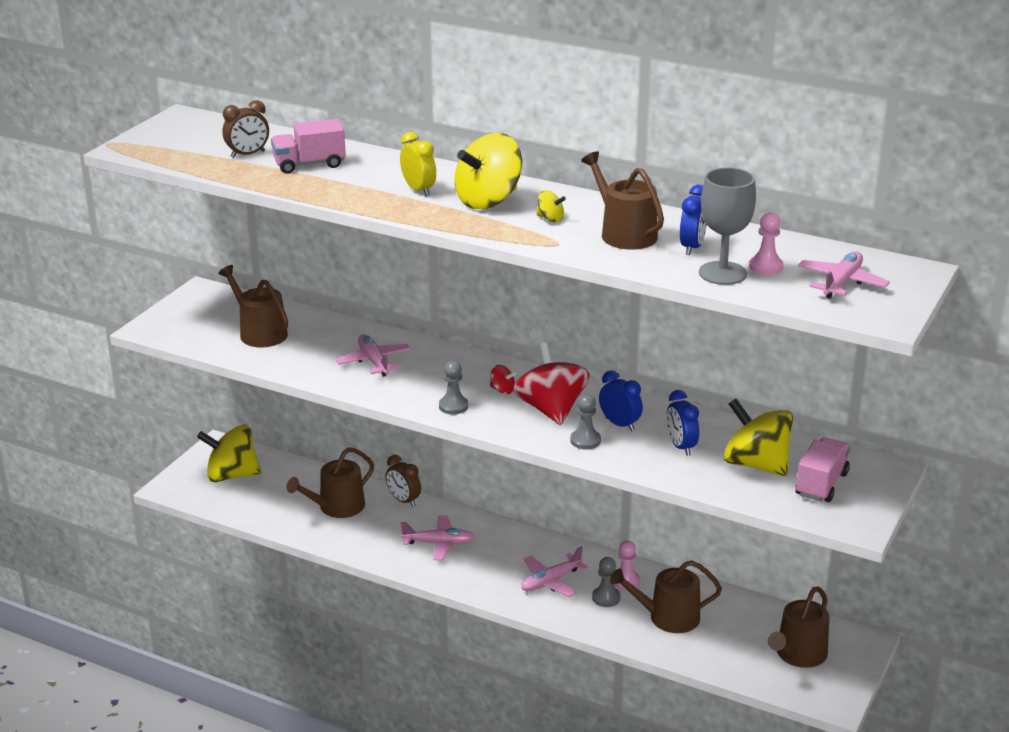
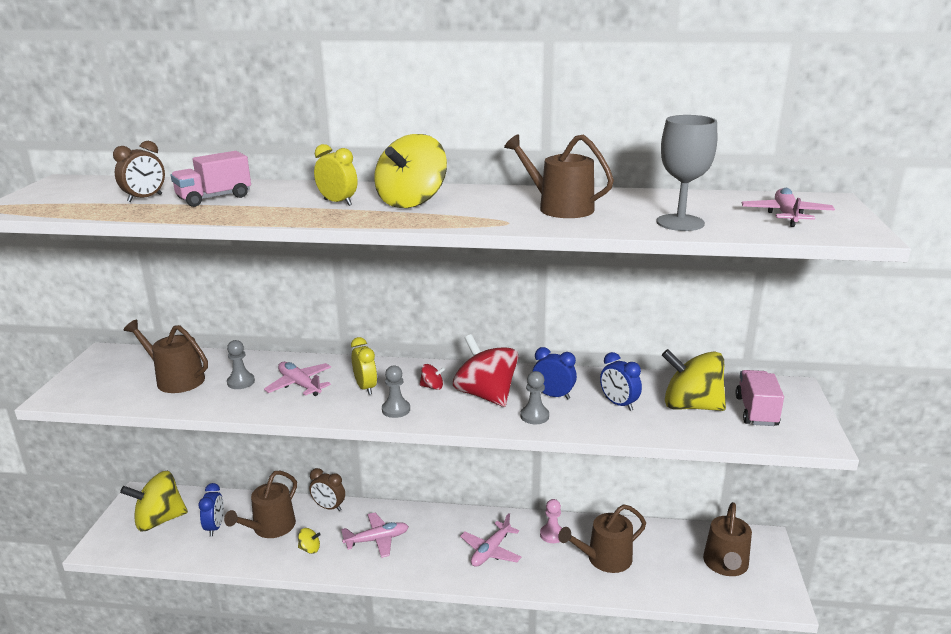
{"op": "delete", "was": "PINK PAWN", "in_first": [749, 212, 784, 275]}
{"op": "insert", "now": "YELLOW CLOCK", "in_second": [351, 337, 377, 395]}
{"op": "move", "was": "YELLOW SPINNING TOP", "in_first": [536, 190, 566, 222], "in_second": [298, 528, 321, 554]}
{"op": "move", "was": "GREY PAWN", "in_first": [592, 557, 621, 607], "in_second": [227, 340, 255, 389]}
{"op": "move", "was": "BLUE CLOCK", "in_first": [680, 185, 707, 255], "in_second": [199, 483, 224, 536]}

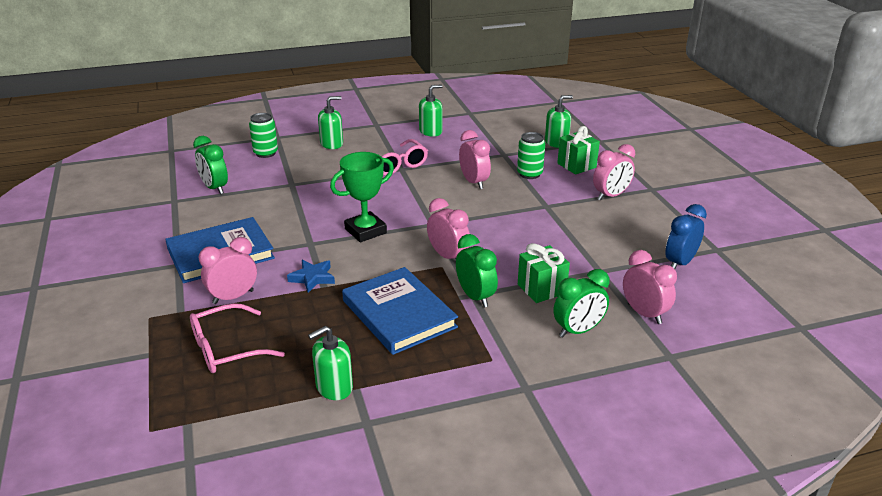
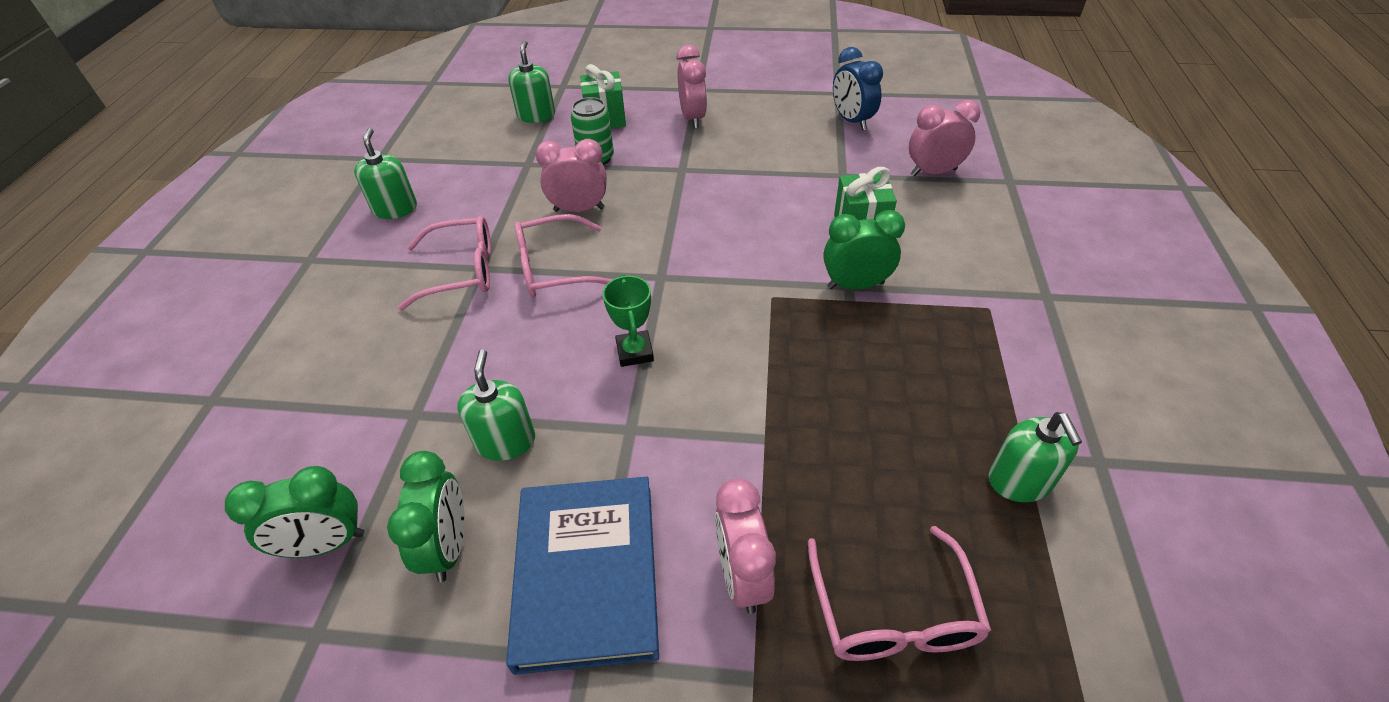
{"op": "delete", "was": "GREEN CAN", "in_first": [249, 113, 278, 158]}
{"op": "delete", "was": "BLUE STAR", "in_first": [287, 260, 335, 293]}
{"op": "delete", "was": "BLUE BOOK", "in_first": [342, 267, 458, 355]}
{"op": "delete", "was": "PINK CLOCK", "in_first": [427, 198, 470, 259]}
{"op": "insert", "now": "PINK GLASSES", "in_second": [514, 214, 611, 298]}
{"op": "move", "was": "GREEN SOAP DISPENSER", "in_first": [318, 96, 343, 149], "in_second": [457, 349, 535, 461]}
{"op": "move", "was": "GREEN CLOCK", "in_first": [553, 269, 610, 338], "in_second": [387, 451, 465, 582]}
{"op": "resize", "was": "GREEN TROPHY", "in_first": [330, 152, 394, 242], "in_second": [603, 274, 654, 367], "ratio": 0.65}

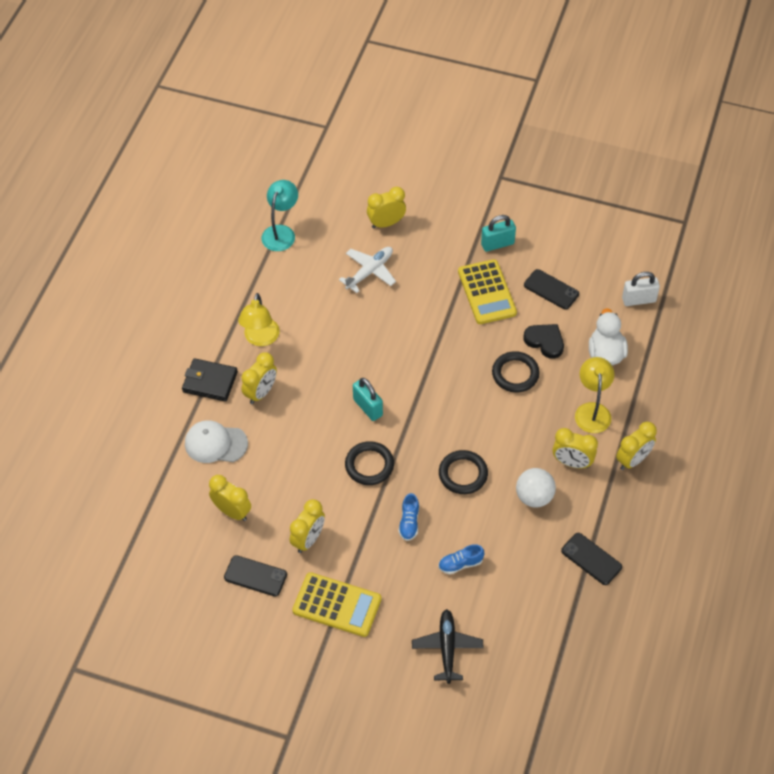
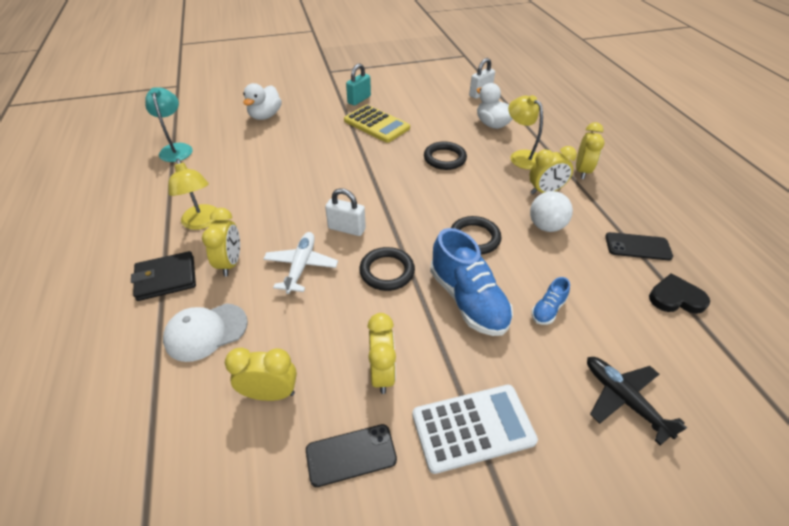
{"op": "delete", "was": "BLACK PHONE", "in_first": [524, 269, 579, 310]}
{"op": "move", "was": "WHITE PLANE", "in_first": [339, 247, 396, 293], "in_second": [263, 232, 338, 294]}
{"op": "move", "was": "BLACK HEART", "in_first": [523, 324, 564, 359], "in_second": [649, 273, 710, 314]}
{"op": "replace", "was": "YELLOW CLOCK", "now": "WHITE DUCK", "in_first": [367, 187, 406, 229], "in_second": [243, 83, 282, 120]}
{"op": "recolor", "was": "YELLOW CALCULATOR", "now": "WHITE CALCULATOR", "in_first": [292, 572, 381, 637], "in_second": [412, 385, 538, 474]}
{"op": "recolor", "was": "TURQUOISE PADLOCK", "now": "WHITE PADLOCK", "in_first": [353, 378, 383, 421], "in_second": [325, 188, 366, 236]}
{"op": "resize", "was": "BLUE SHOE", "in_first": [398, 493, 419, 541], "in_second": [430, 228, 513, 336], "ratio": 2.1}

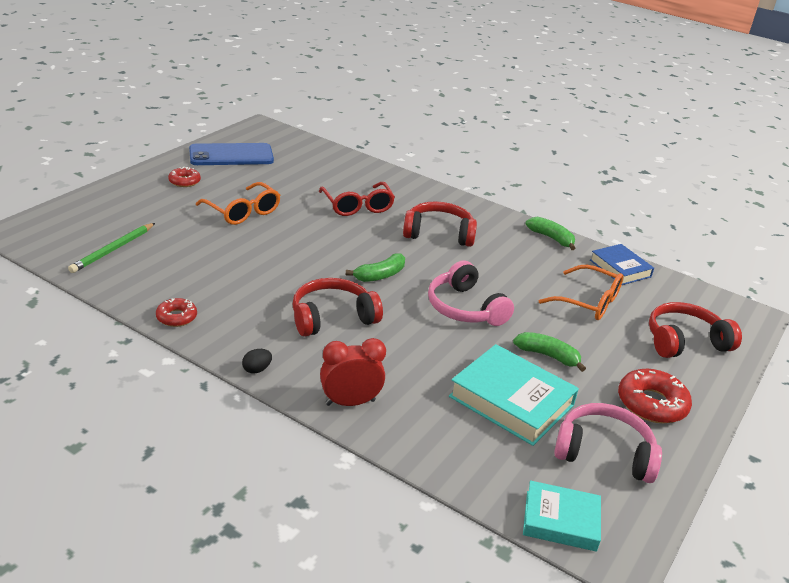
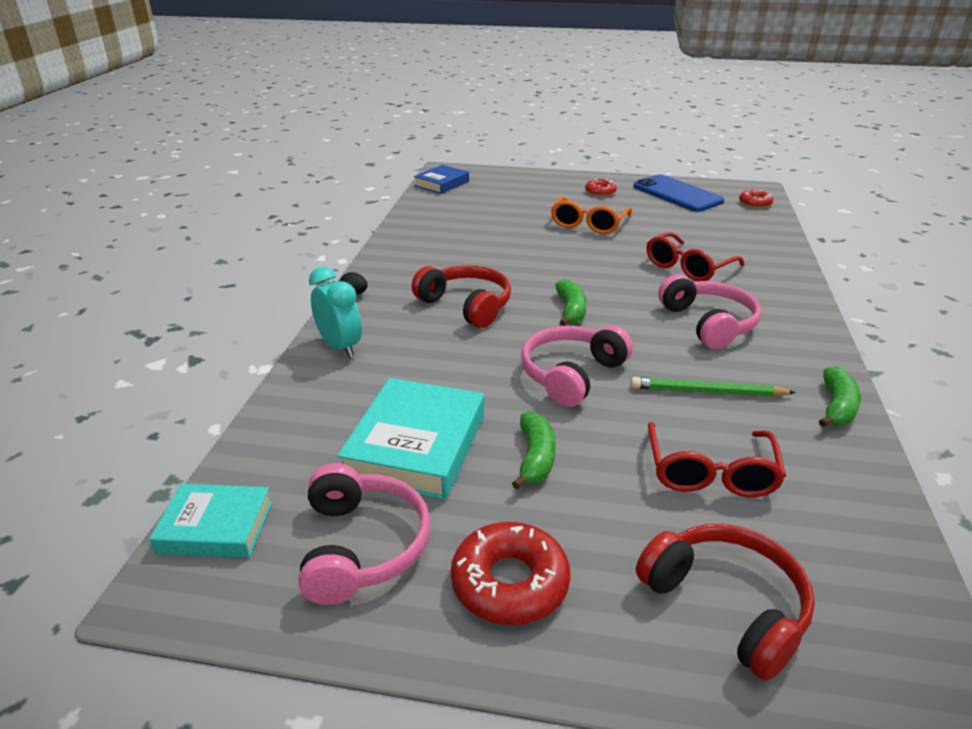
{"op": "move", "was": "GREEN PENCIL", "in_first": [68, 223, 155, 273], "in_second": [631, 377, 796, 397]}
{"op": "move", "was": "RED DONUT", "in_first": [156, 298, 197, 327], "in_second": [739, 189, 773, 208]}
{"op": "move", "was": "BLUE BOOK", "in_first": [590, 244, 654, 285], "in_second": [414, 165, 469, 194]}
{"op": "recolor", "was": "RED CLOCK", "now": "TURQUOISE CLOCK", "in_first": [320, 338, 386, 406], "in_second": [309, 267, 362, 358]}
{"op": "recolor", "was": "RED HEADPHONES", "now": "PINK HEADPHONES", "in_first": [403, 201, 477, 247], "in_second": [658, 274, 761, 349]}
{"op": "recolor", "was": "ORANGE GLASSES", "now": "RED GLASSES", "in_first": [539, 265, 623, 320], "in_second": [648, 422, 786, 497]}
{"op": "rotate", "was": "GREEN BANANA", "in_first": [346, 253, 405, 282], "in_second": [555, 279, 587, 326], "clockwise": -120}
{"op": "rotate", "was": "TURQUOISE BOOK", "in_first": [523, 480, 601, 552], "in_second": [149, 484, 272, 558], "clockwise": -75}

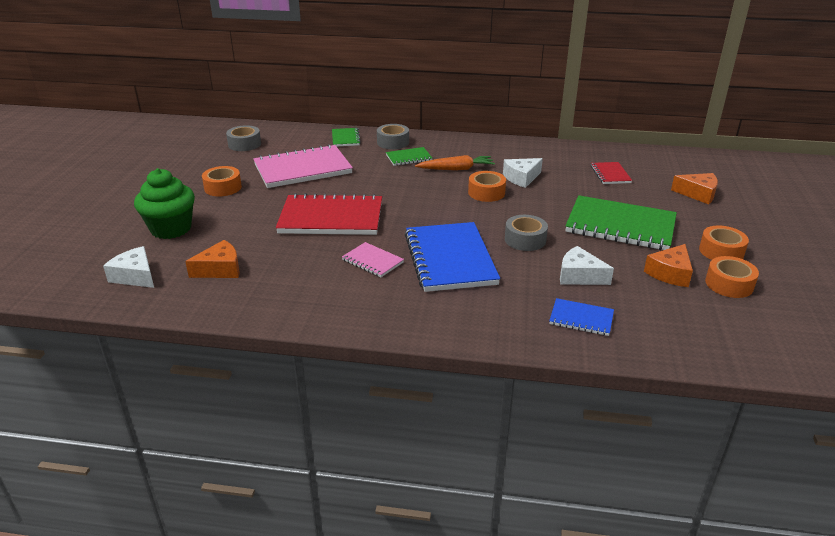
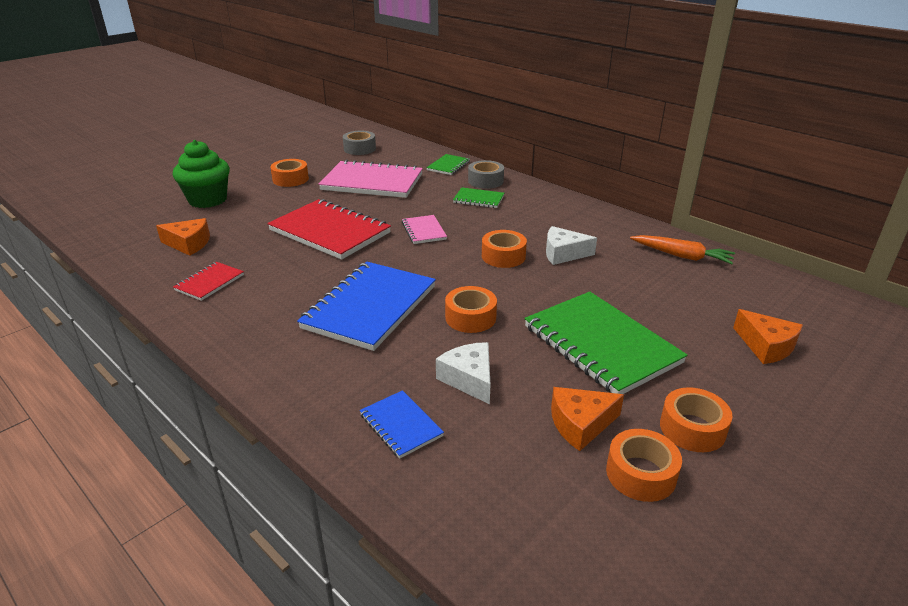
{"op": "delete", "was": "WHITE CHEESE", "in_first": [103, 246, 154, 288]}
{"op": "move", "was": "PINK NOTEBOOK", "in_first": [342, 242, 404, 277], "in_second": [402, 215, 447, 244]}
{"op": "move", "was": "ORANGE CARROT", "in_first": [415, 155, 495, 171], "in_second": [630, 235, 735, 264]}
{"op": "move", "was": "RED NOTEBOOK", "in_first": [591, 162, 632, 184], "in_second": [173, 262, 244, 301]}
{"op": "recolor", "was": "GREY TAPE", "now": "ORANGE TAPE", "in_first": [505, 215, 548, 251], "in_second": [445, 286, 497, 333]}

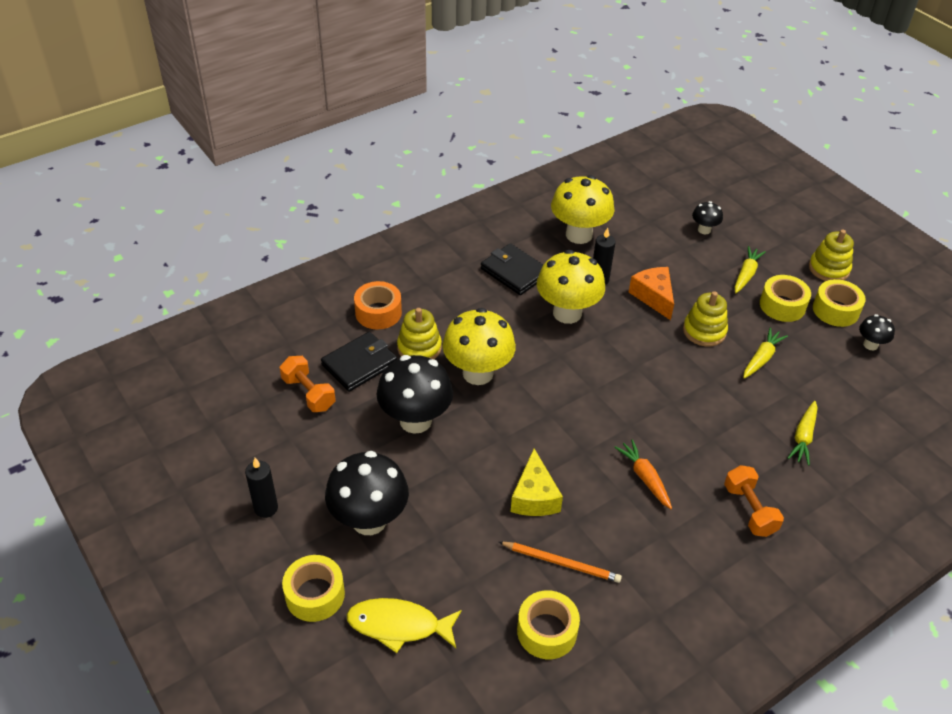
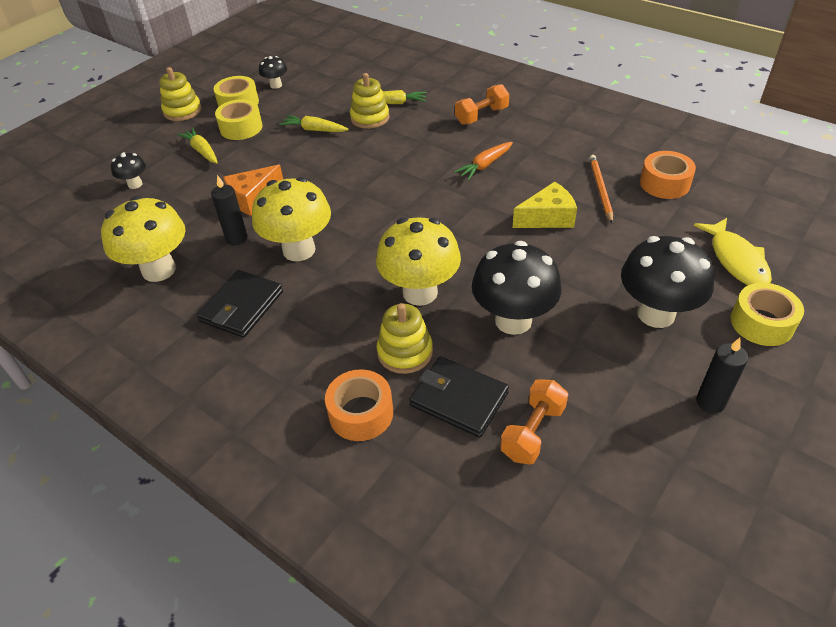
{"op": "move", "was": "YELLOW STACKING TOY", "in_first": [683, 291, 728, 346], "in_second": [350, 73, 389, 129]}
{"op": "recolor", "was": "YELLOW TAPE", "now": "ORANGE TAPE", "in_first": [517, 590, 580, 659], "in_second": [640, 151, 696, 199]}
{"op": "rotate", "was": "YELLOW CARROT", "in_first": [735, 246, 766, 293], "in_second": [177, 128, 218, 164], "clockwise": 45}

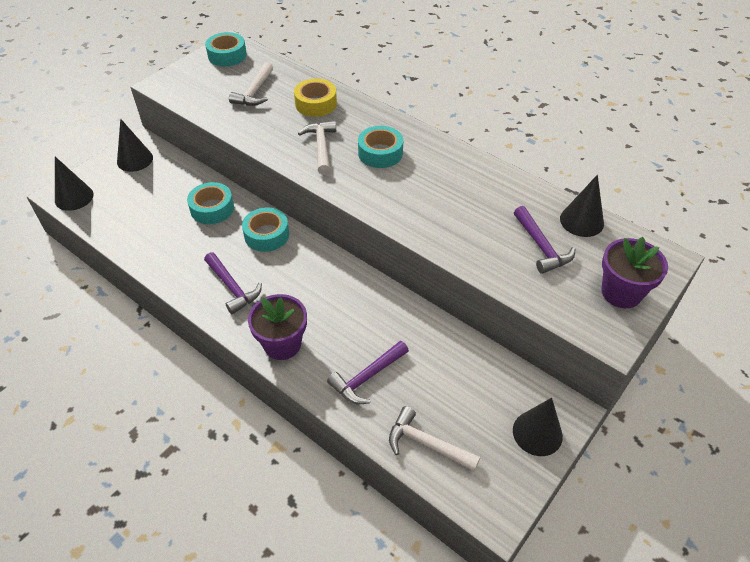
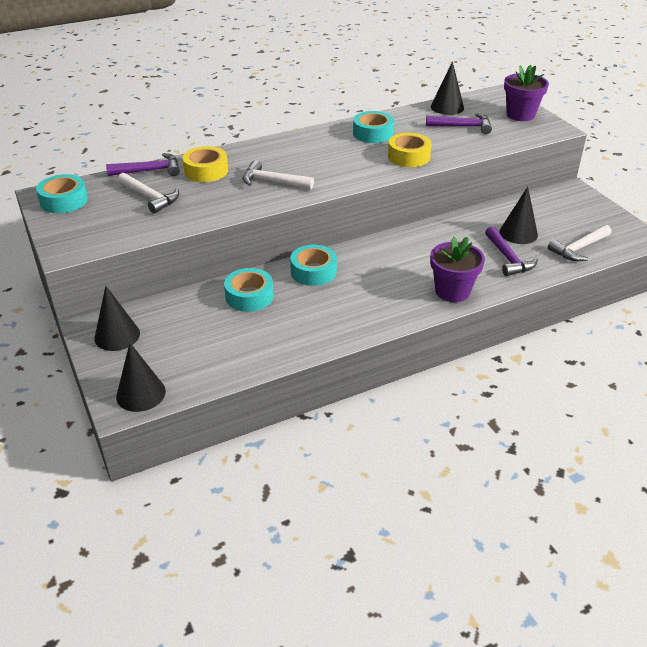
{"op": "insert", "now": "YELLOW TAPE", "in_second": [388, 133, 432, 167]}
{"op": "move", "was": "PURPLE HAMMER", "in_first": [204, 252, 262, 314], "in_second": [106, 153, 180, 176]}
{"op": "move", "was": "TURQUOISE TAPE", "in_first": [358, 126, 403, 168], "in_second": [353, 111, 394, 143]}
{"op": "move", "was": "BLACK CONE", "in_first": [513, 398, 563, 456], "in_second": [499, 187, 538, 244]}

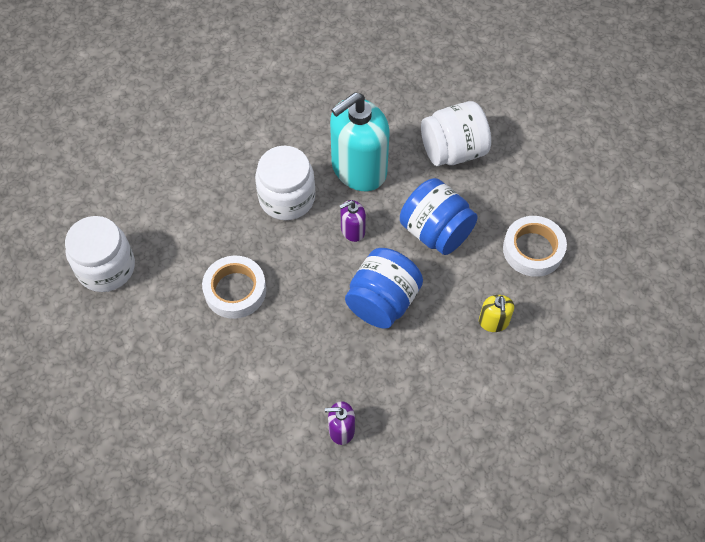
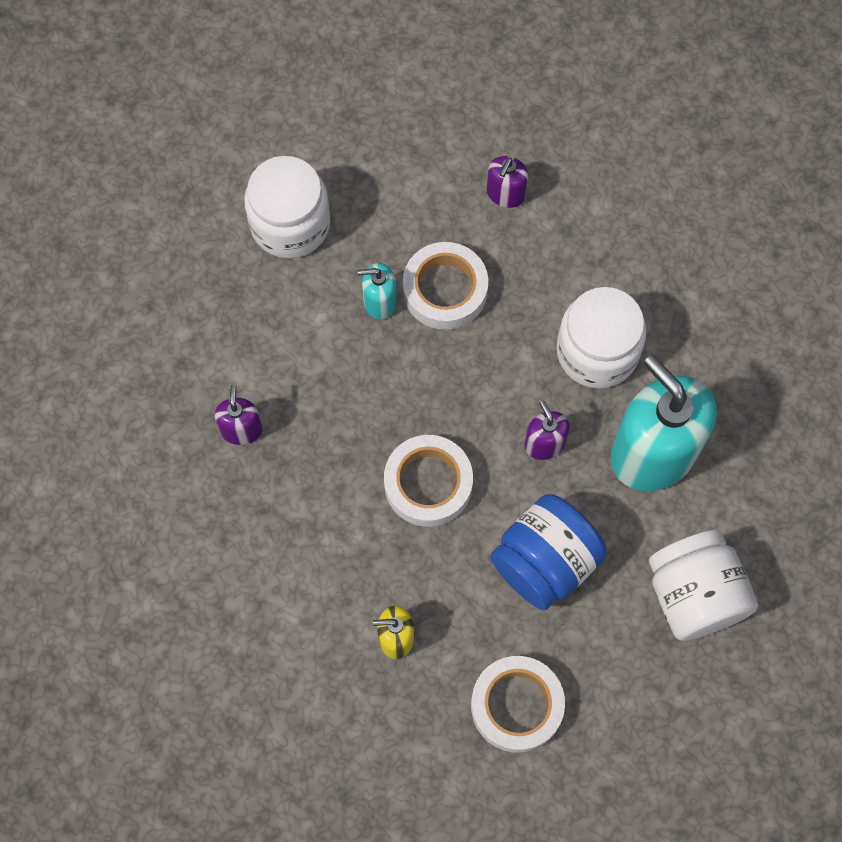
{"op": "insert", "now": "TURQUOISE SOAP DISPENSER", "in_second": [358, 263, 397, 319]}
{"op": "insert", "now": "PURPLE SOAP DISPENSER", "in_second": [487, 156, 528, 208]}
{"op": "move", "was": "WHITE JAR", "in_first": [65, 216, 135, 292], "in_second": [244, 156, 331, 258]}
{"op": "replace", "was": "BLUE JAR", "now": "WHITE TAPE", "in_first": [345, 248, 423, 329], "in_second": [384, 435, 473, 527]}

